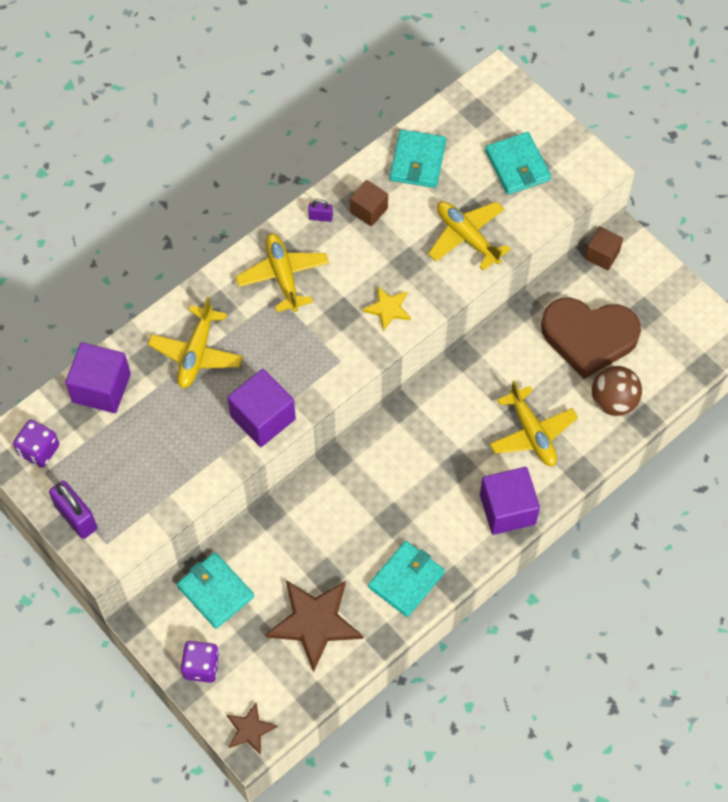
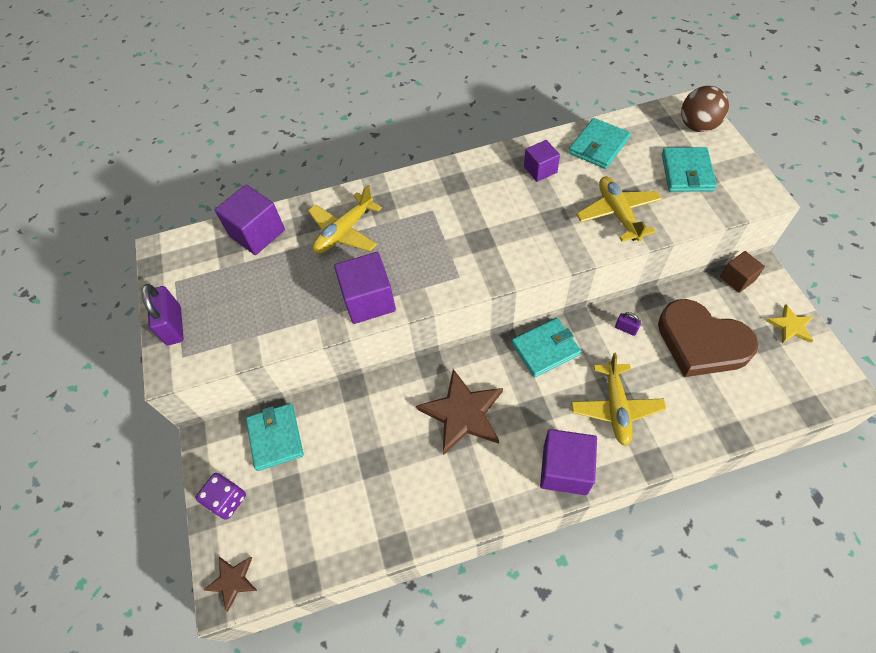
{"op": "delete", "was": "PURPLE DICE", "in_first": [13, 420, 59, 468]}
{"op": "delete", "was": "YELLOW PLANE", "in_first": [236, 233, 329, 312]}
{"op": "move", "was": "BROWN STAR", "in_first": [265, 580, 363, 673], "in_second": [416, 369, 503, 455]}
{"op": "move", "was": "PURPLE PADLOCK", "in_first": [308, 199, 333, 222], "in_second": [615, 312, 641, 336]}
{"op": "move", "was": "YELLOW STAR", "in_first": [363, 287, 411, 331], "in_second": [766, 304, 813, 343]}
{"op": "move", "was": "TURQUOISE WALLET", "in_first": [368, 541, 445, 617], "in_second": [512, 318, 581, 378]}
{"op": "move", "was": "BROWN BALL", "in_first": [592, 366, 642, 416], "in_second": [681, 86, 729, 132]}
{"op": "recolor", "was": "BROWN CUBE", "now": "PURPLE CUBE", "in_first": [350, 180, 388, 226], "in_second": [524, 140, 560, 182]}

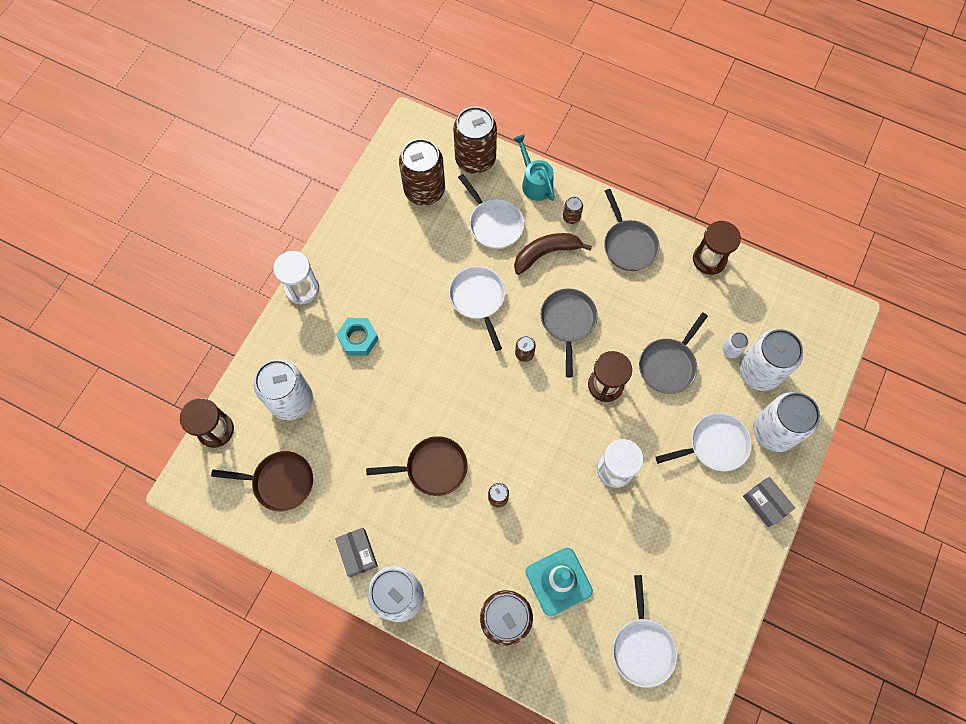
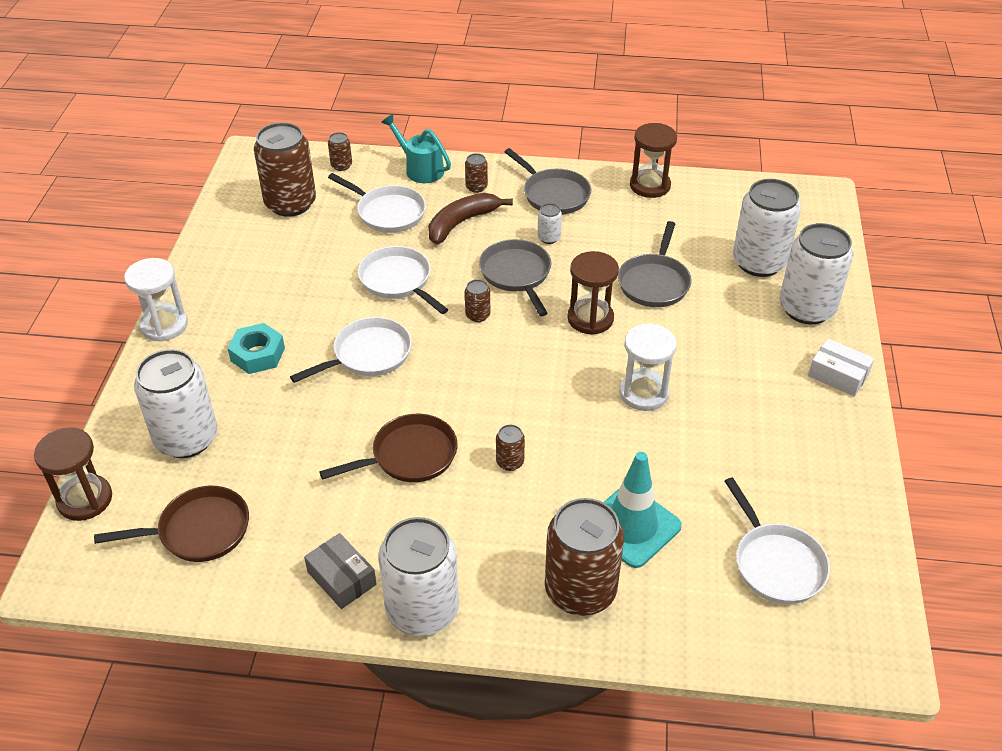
{"op": "move", "was": "WHITE PAN", "in_first": [655, 413, 752, 471], "in_second": [290, 317, 412, 383]}
{"op": "move", "was": "WHITE CAN", "in_first": [723, 332, 748, 358], "in_second": [537, 203, 562, 244]}
{"op": "recolor", "was": "GREY BOX", "now": "WHITE BOX", "in_first": [743, 477, 795, 527], "in_second": [808, 339, 874, 396]}
{"op": "resize", "was": "BROWN CAN", "in_first": [453, 107, 497, 174], "in_second": [328, 132, 352, 171], "ratio": 0.43}

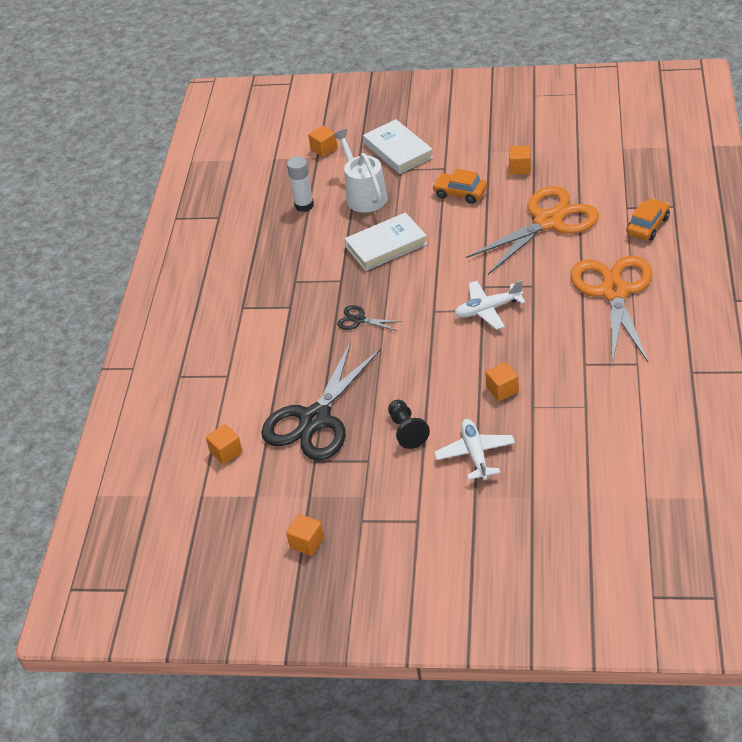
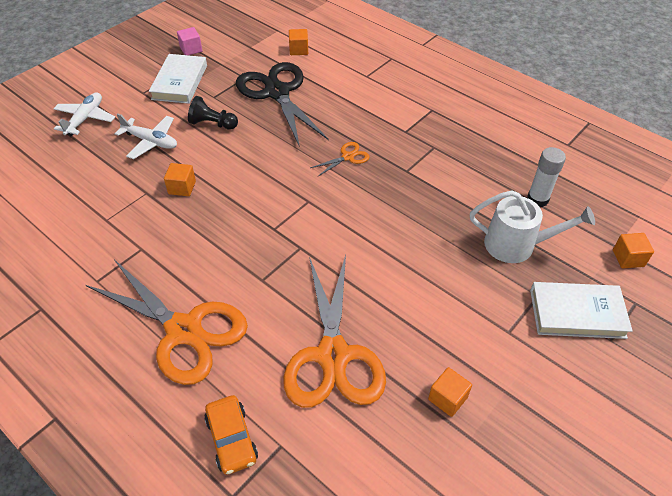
{"op": "delete", "was": "ORANGE CAR", "in_first": [432, 169, 487, 204]}
{"op": "move", "was": "WHITE BOOK", "in_first": [344, 212, 427, 271], "in_second": [149, 54, 207, 104]}
{"op": "move", "was": "WHITE PLANE", "in_first": [454, 280, 525, 330], "in_second": [53, 92, 115, 136]}
{"op": "recolor", "was": "ORANGE CUBE", "now": "PINK CUBE", "in_first": [286, 514, 324, 556], "in_second": [177, 27, 202, 55]}
{"op": "recolor", "was": "BLACK SCISSORS", "now": "ORANGE SCISSORS", "in_first": [337, 305, 402, 331], "in_second": [310, 142, 370, 177]}

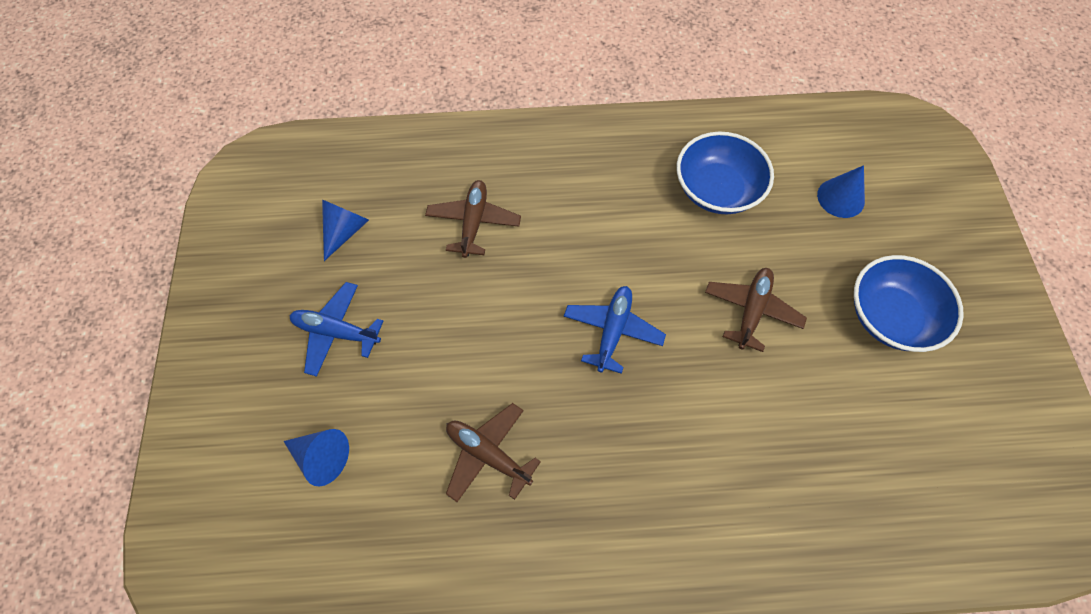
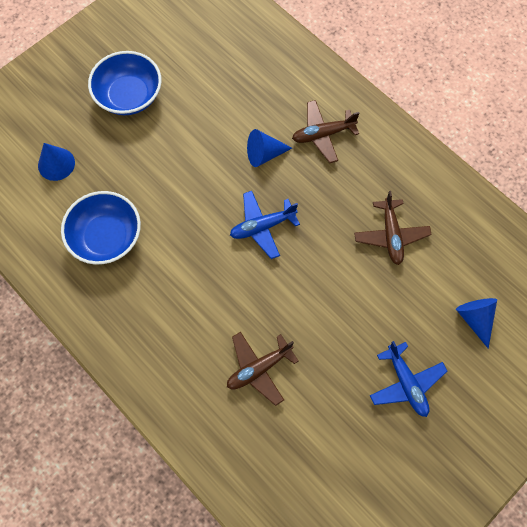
{"op": "move", "was": "BLUE CONE", "in_first": [322, 200, 369, 261], "in_second": [247, 129, 292, 167]}
{"op": "move", "was": "BROWN PLANE", "in_first": [705, 268, 807, 352], "in_second": [292, 100, 360, 163]}

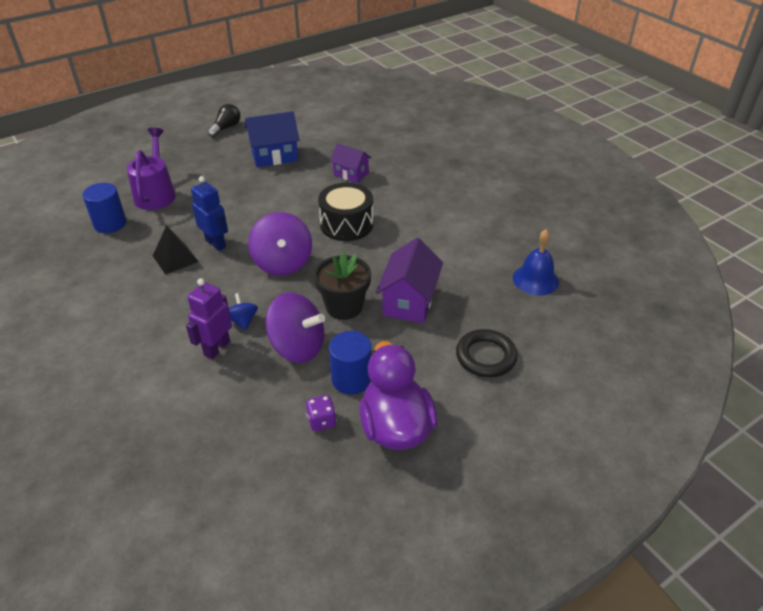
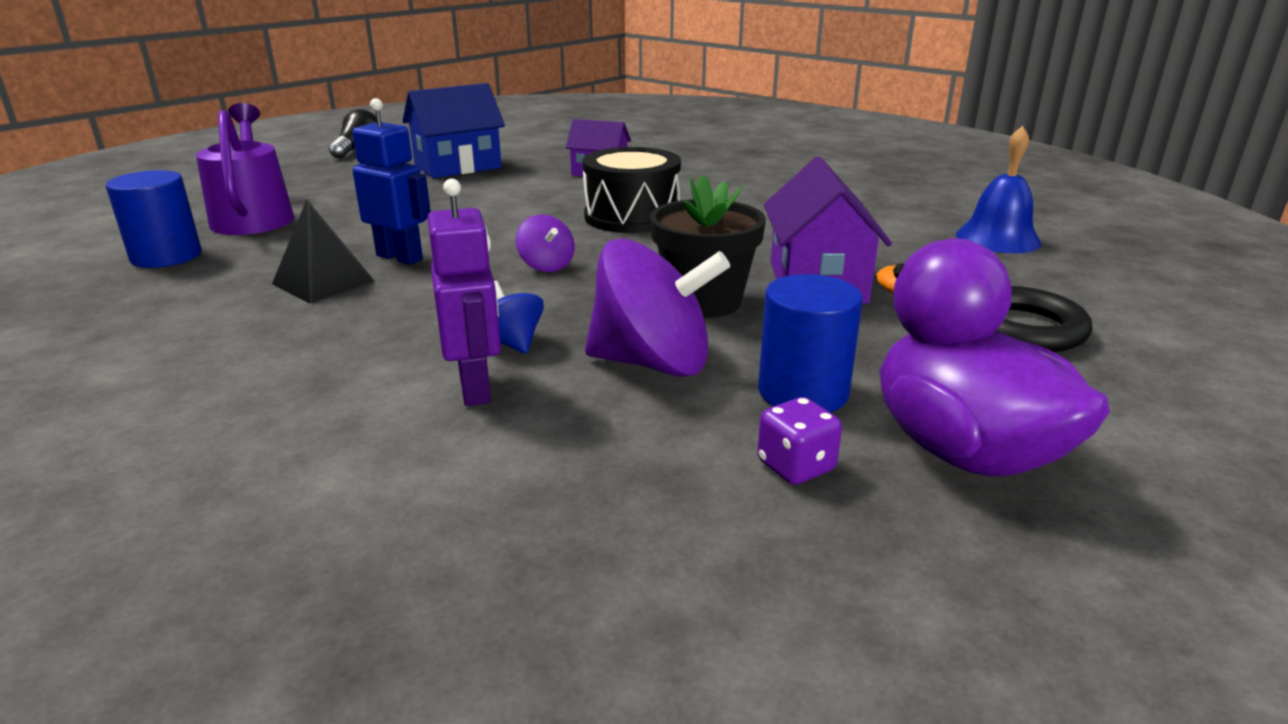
{"op": "rotate", "was": "PURPLE ROBOT", "in_first": [186, 278, 232, 359], "in_second": [427, 179, 501, 406], "clockwise": 150}
{"op": "resize", "was": "PURPLE SPINNING TOP", "in_first": [248, 212, 312, 276], "in_second": [516, 215, 575, 272], "ratio": 0.5}

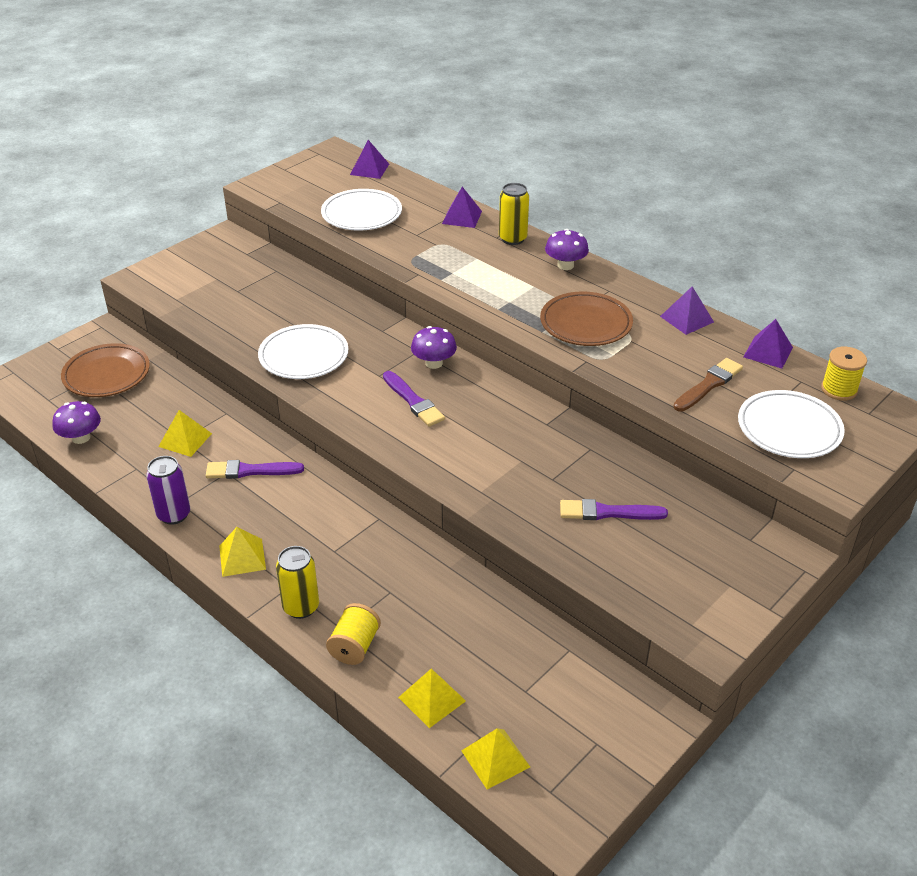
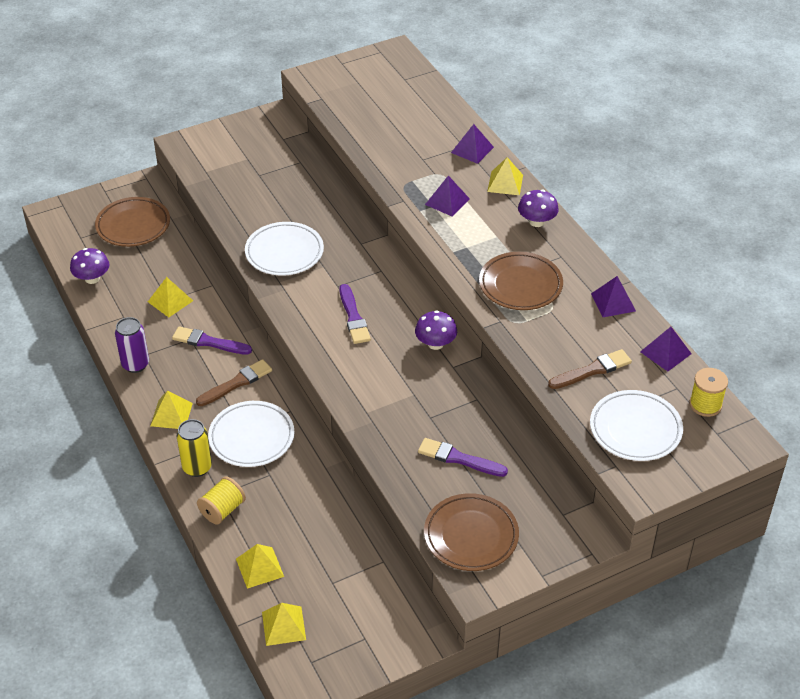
{"op": "insert", "now": "BROWN BRUSH", "in_second": [196, 359, 272, 406]}
{"op": "insert", "now": "BROWN PLATE", "in_second": [424, 493, 519, 571]}
{"op": "move", "was": "WHITE PLATE", "in_first": [321, 189, 402, 231], "in_second": [208, 401, 294, 467]}
{"op": "move", "was": "PURPLE PYRAMID", "in_first": [350, 140, 389, 179], "in_second": [425, 175, 470, 217]}
{"op": "move", "was": "PURPLE MUSHROOM", "in_first": [411, 326, 457, 369], "in_second": [415, 310, 457, 350]}
{"op": "replace", "was": "YELLOW CAN", "now": "YELLOW PYRAMID", "in_first": [499, 183, 529, 245], "in_second": [487, 157, 523, 195]}

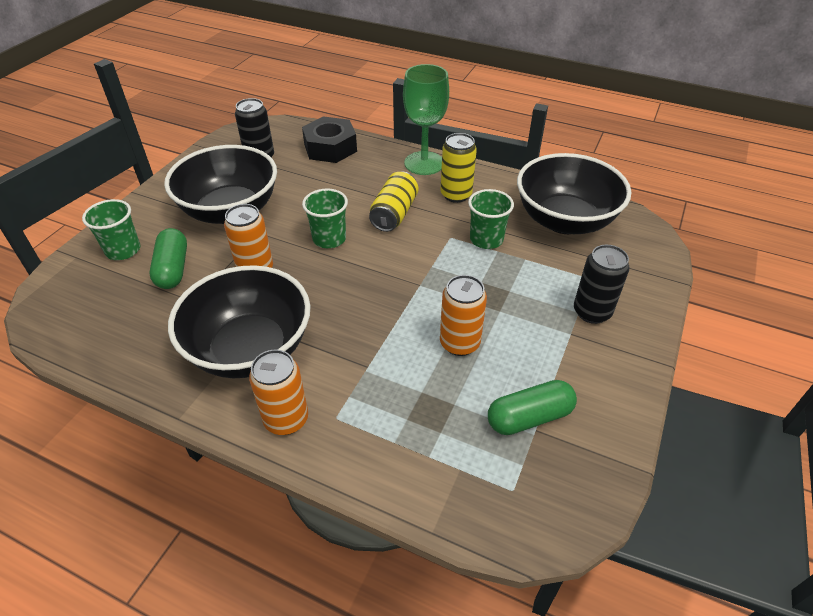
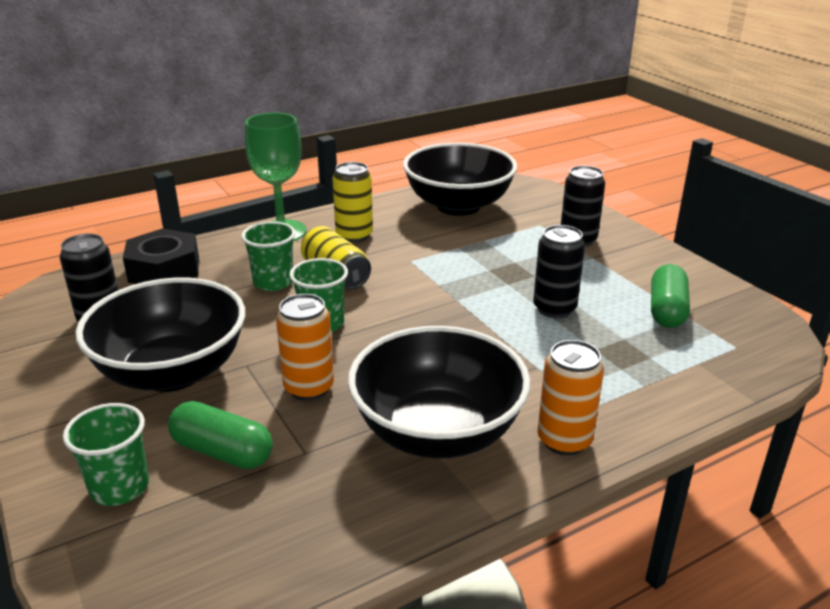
{"op": "move", "was": "GREEN CUP", "in_first": [468, 189, 514, 249], "in_second": [241, 221, 295, 291]}
{"op": "recolor", "was": "ORANGE CAN", "now": "BLACK CAN", "in_first": [440, 275, 487, 356], "in_second": [533, 225, 585, 318]}

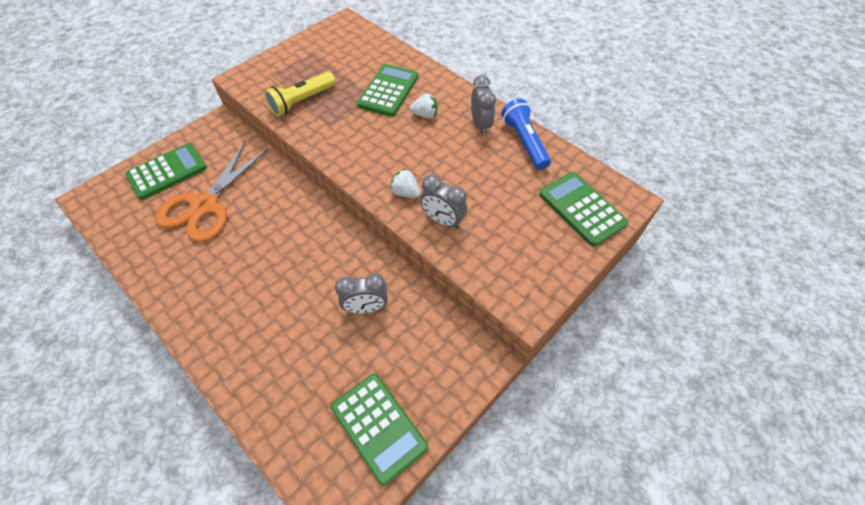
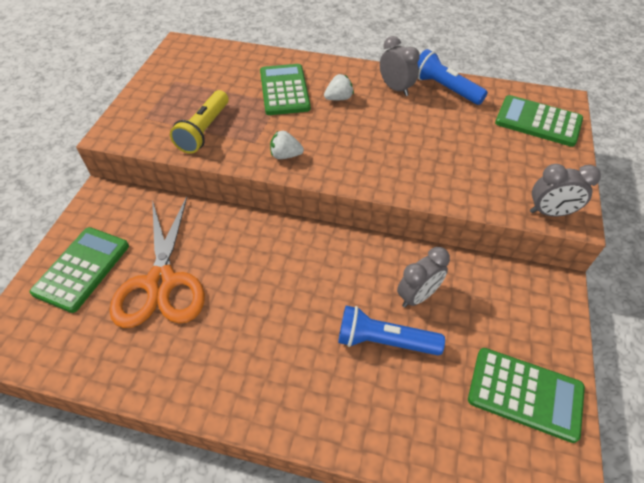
{"op": "insert", "now": "BLUE FLASHLIGHT", "in_second": [338, 306, 445, 355]}
{"op": "move", "was": "WHITE STRAWBERRY", "in_first": [390, 169, 421, 198], "in_second": [270, 131, 304, 159]}
{"op": "move", "was": "GREY CLOCK", "in_first": [420, 174, 467, 229], "in_second": [530, 164, 601, 217]}

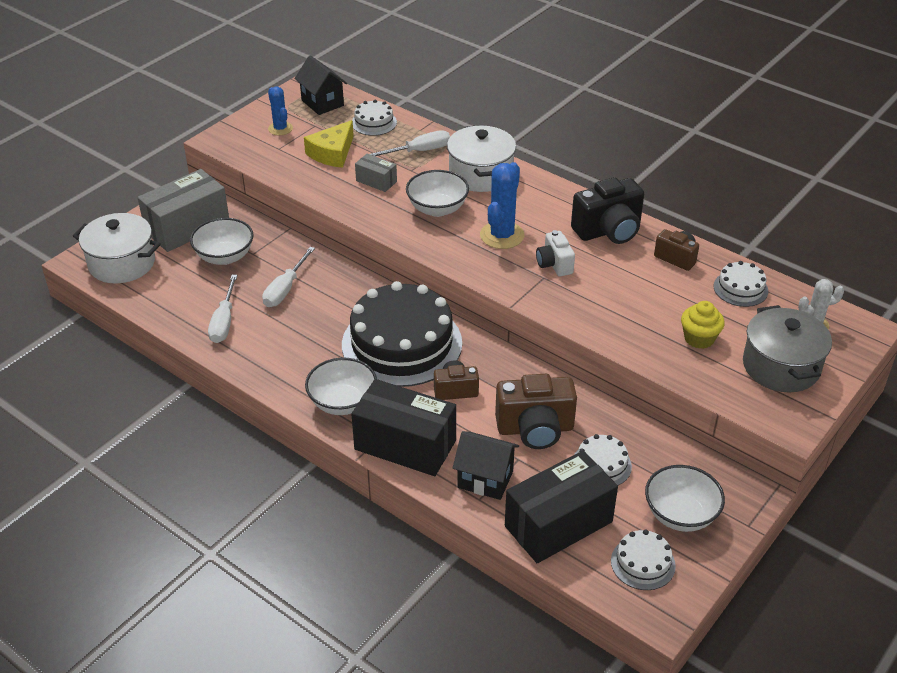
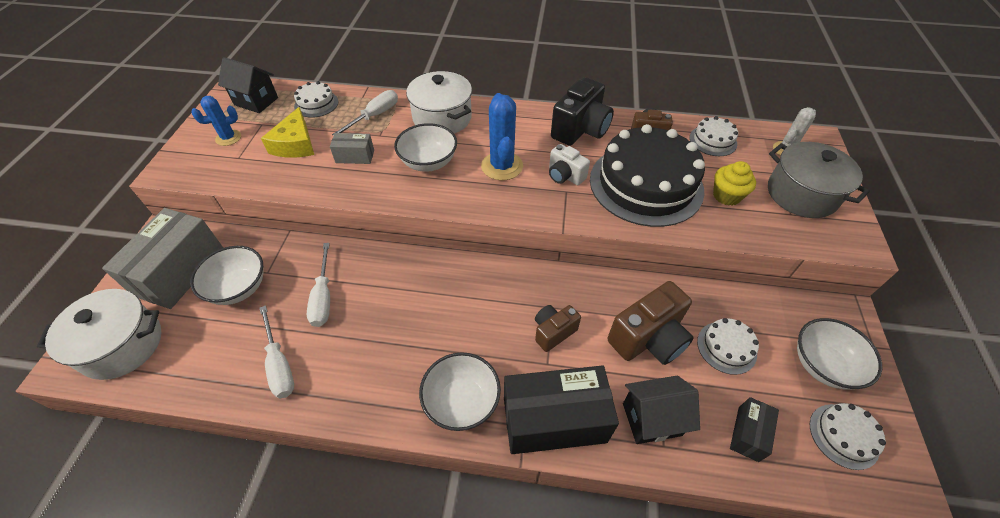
{"op": "move", "was": "BLACK CAKE", "in_first": [342, 281, 462, 387], "in_second": [590, 124, 705, 227]}
{"op": "rotate", "was": "BLUE CACTUS", "in_first": [268, 87, 293, 135], "in_second": [192, 96, 241, 146], "clockwise": -60}
{"op": "resize", "was": "BLACK BOX", "in_first": [505, 451, 618, 563], "in_second": [730, 397, 779, 462], "ratio": 0.49}

